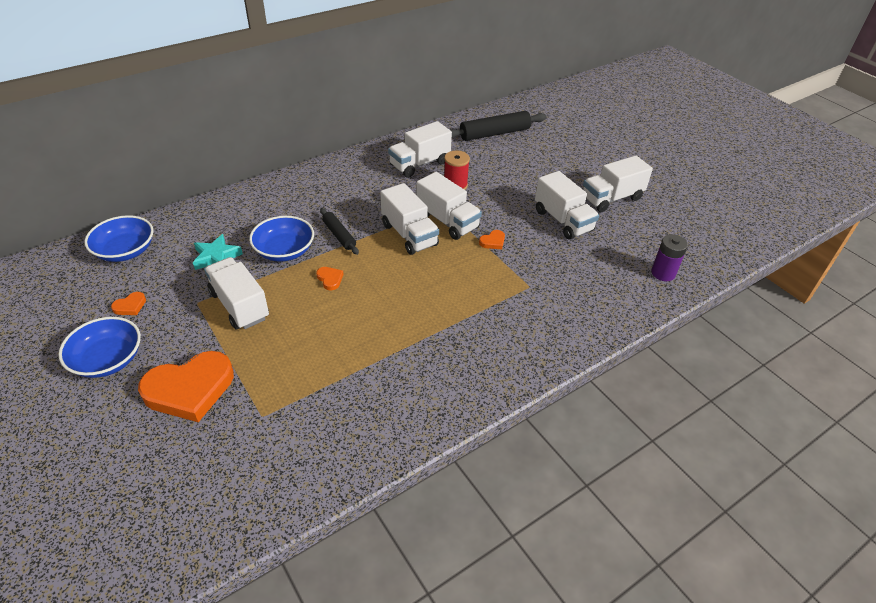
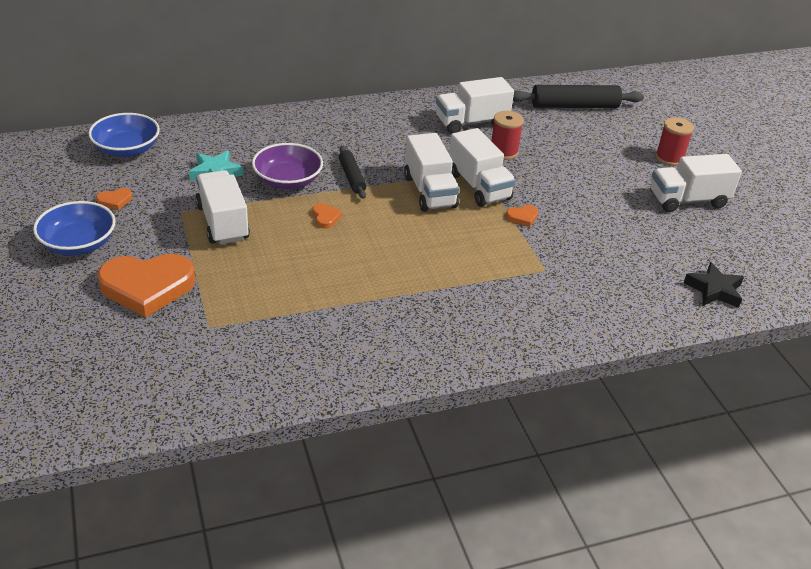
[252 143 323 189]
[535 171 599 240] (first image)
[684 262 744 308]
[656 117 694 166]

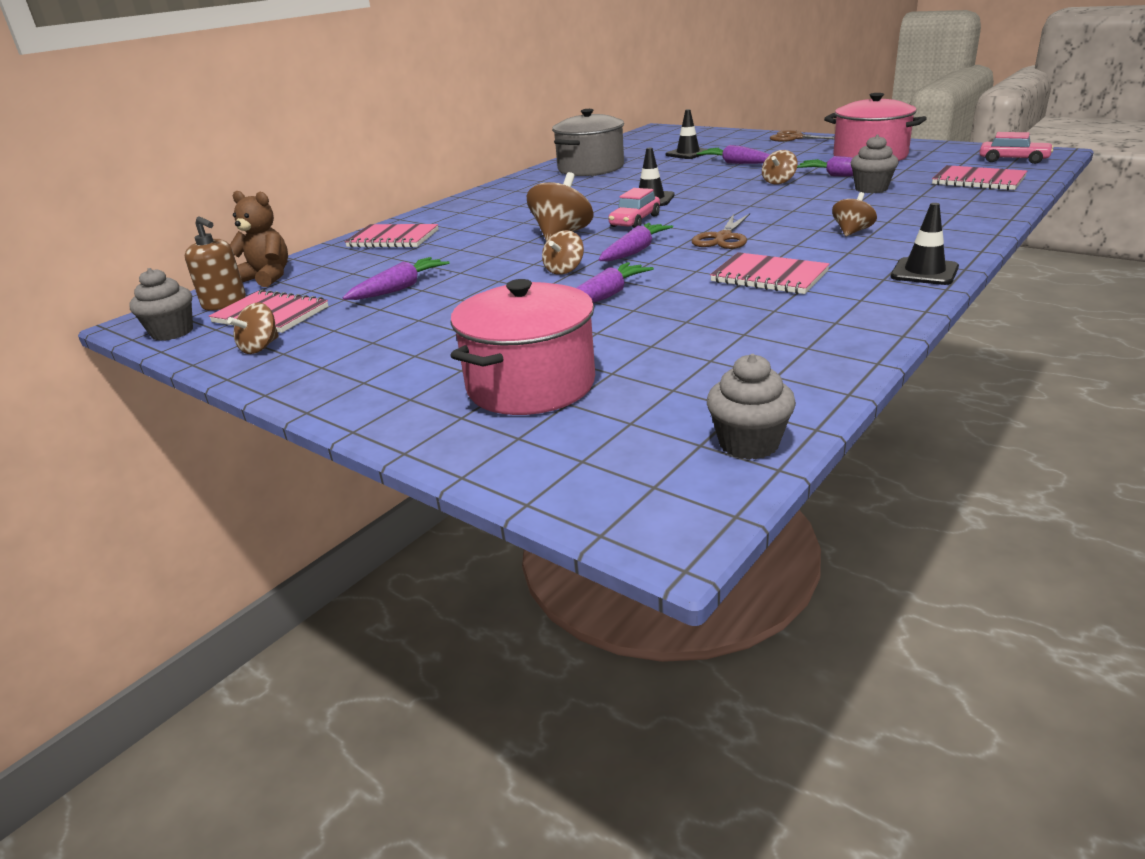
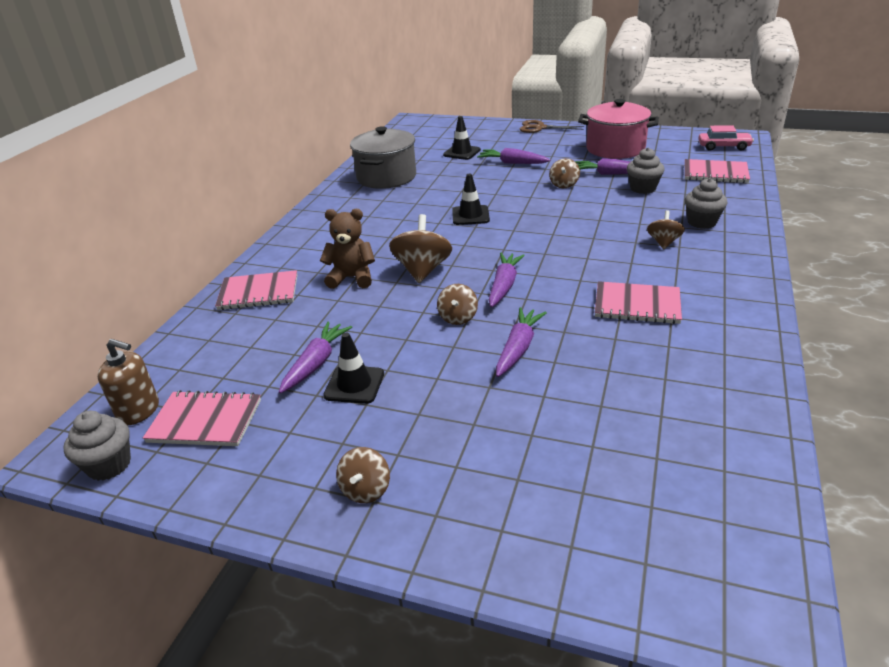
[336 447 390 503]
[320 209 375 289]
[450 279 595 415] (first image)
[608 188 660 228] (first image)
[692 213 750 249] (first image)
[685 178 727 229]
[323 333 384 404]

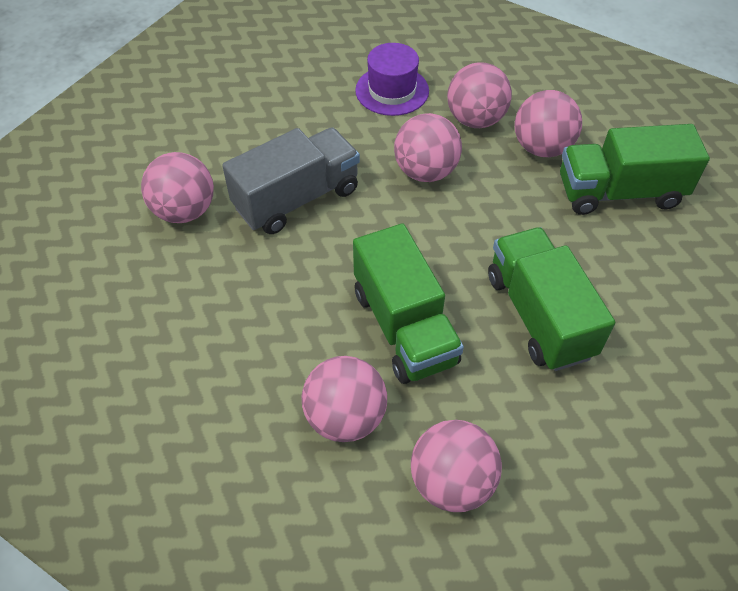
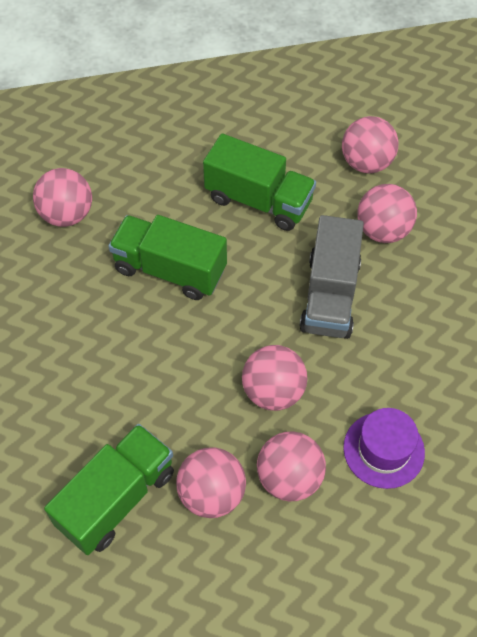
[342 116 399 173]
[203 134 316 231]

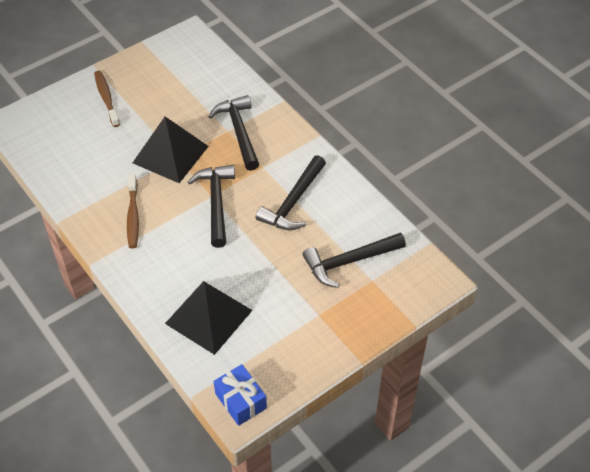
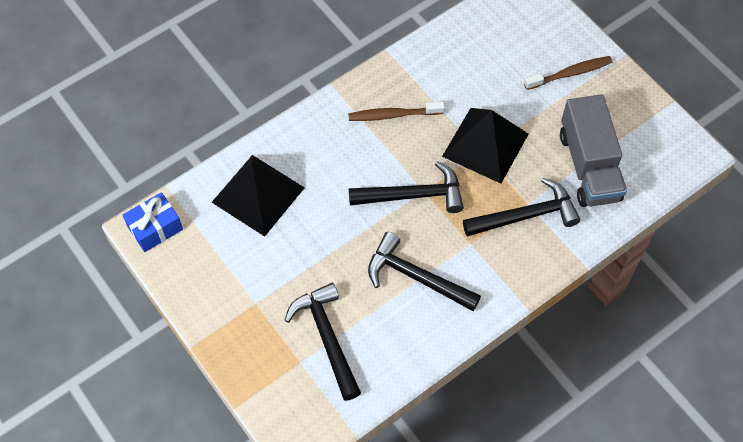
[560 94 627 207]

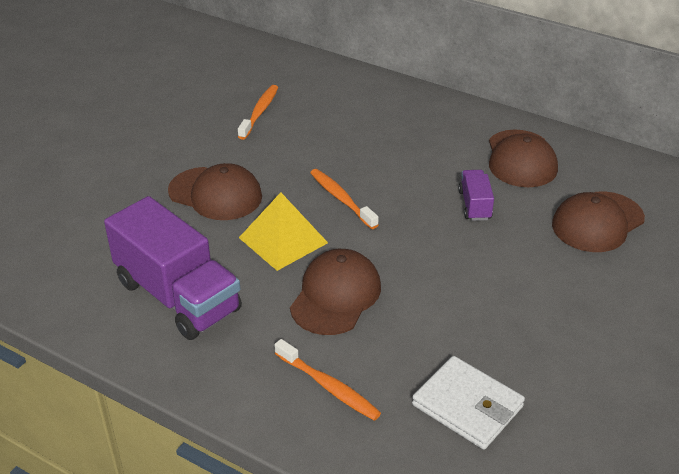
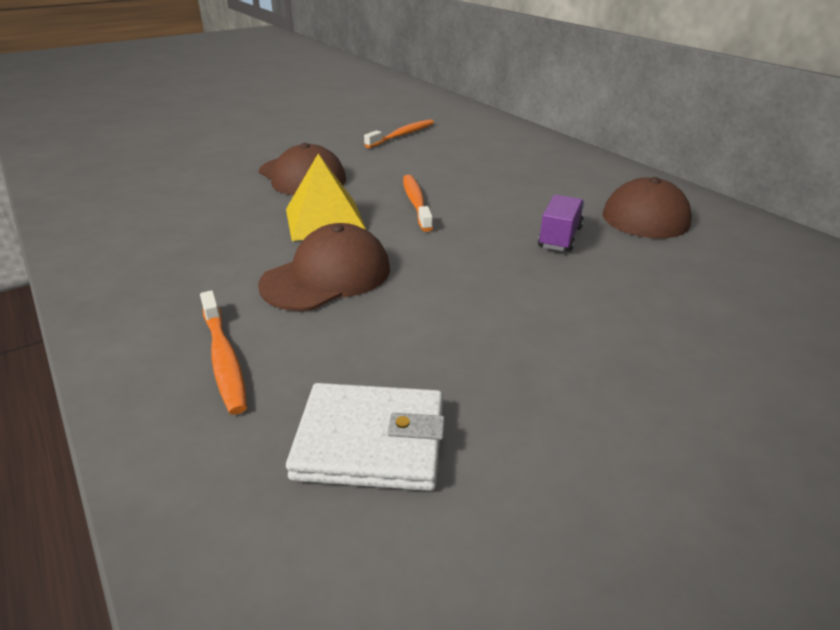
[104 196 242 340] (first image)
[286 383 445 491]
[552 191 645 252] (first image)

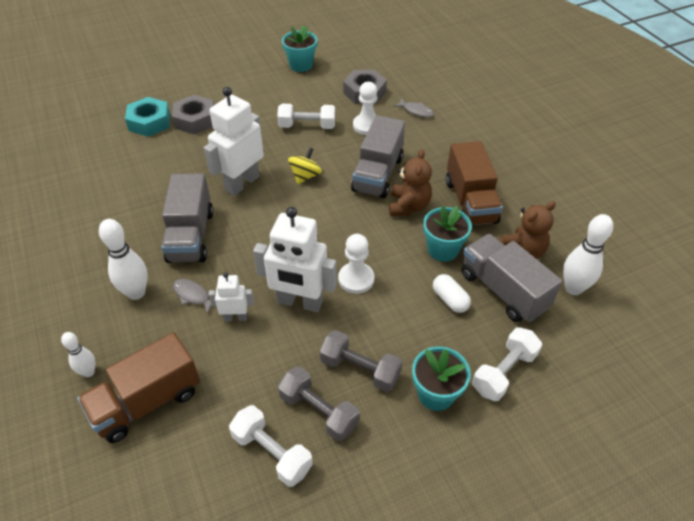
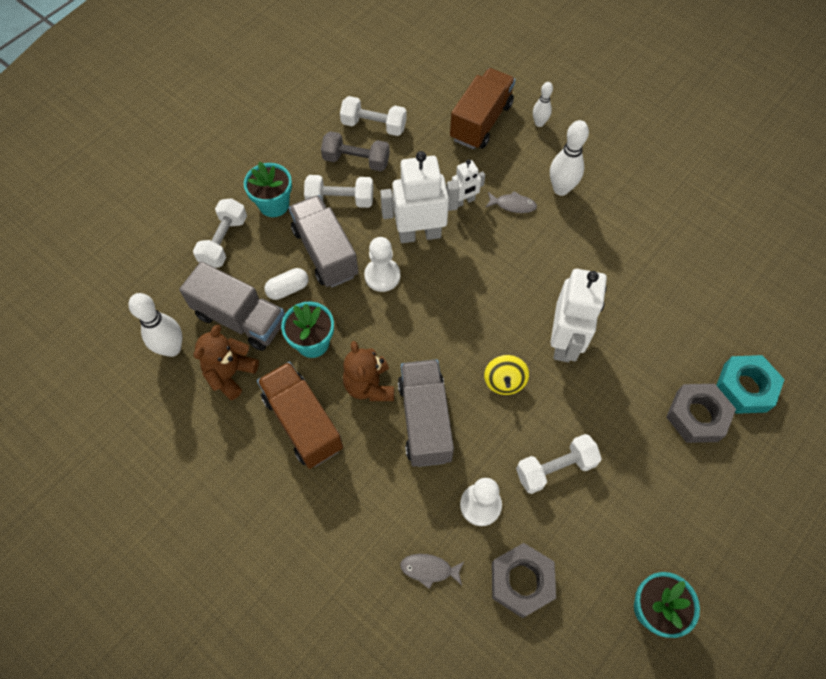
[289 195 359 288]
[304 175 373 208]
[264 268 308 300]

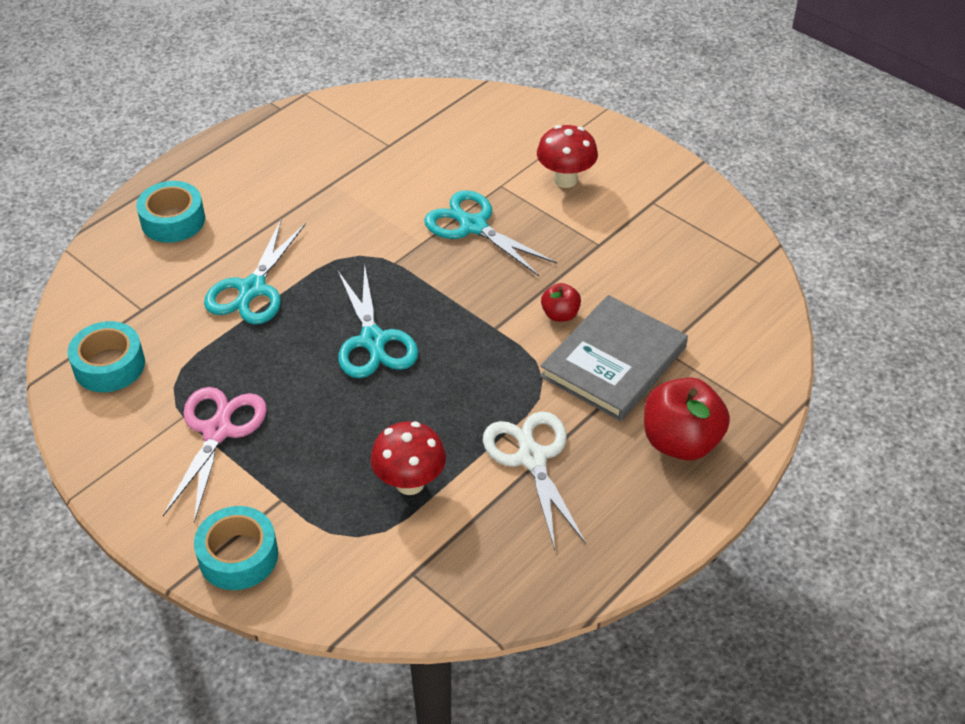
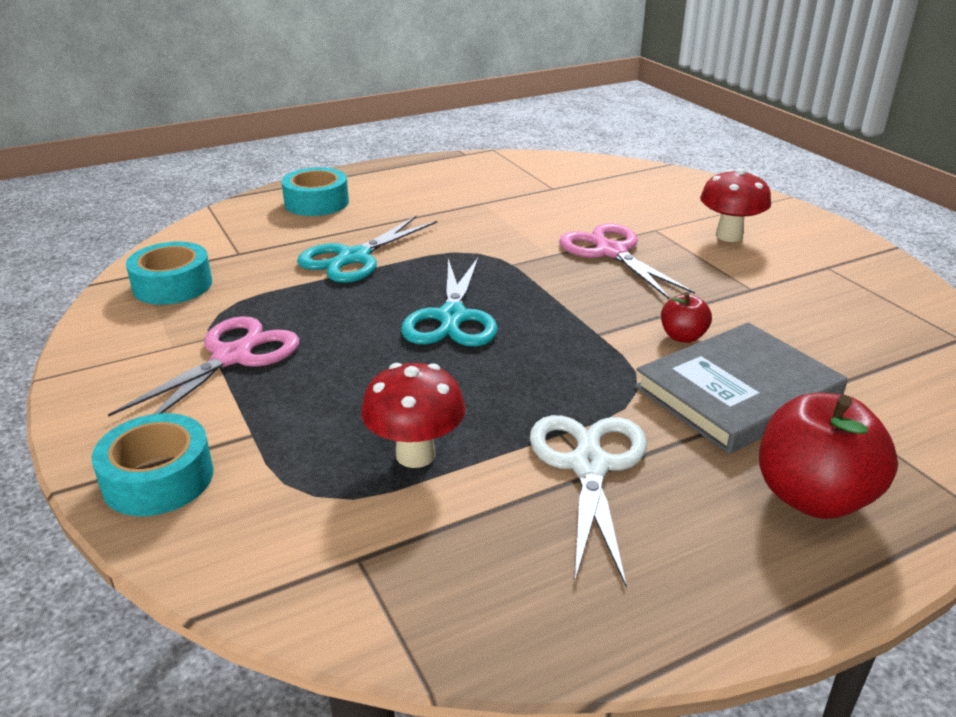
[559 223 695 299]

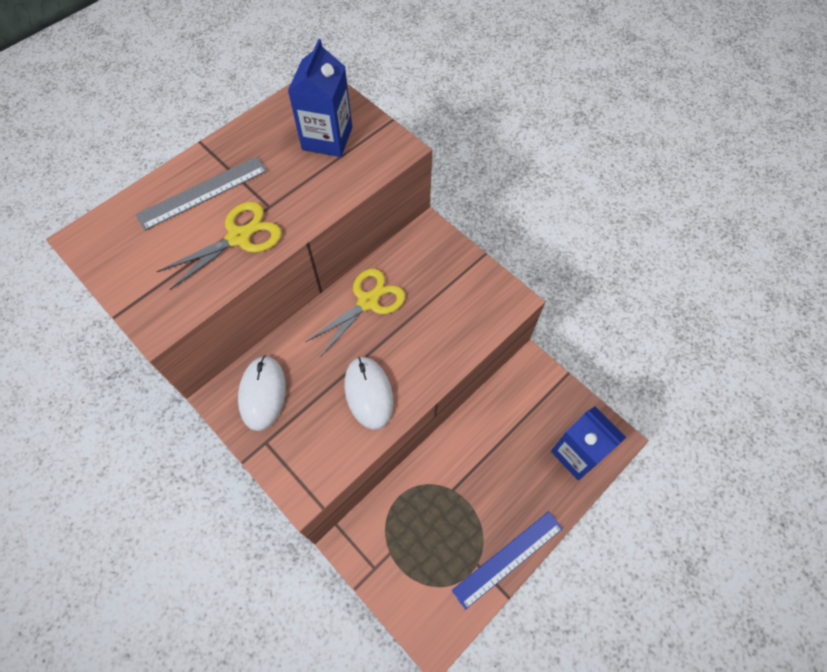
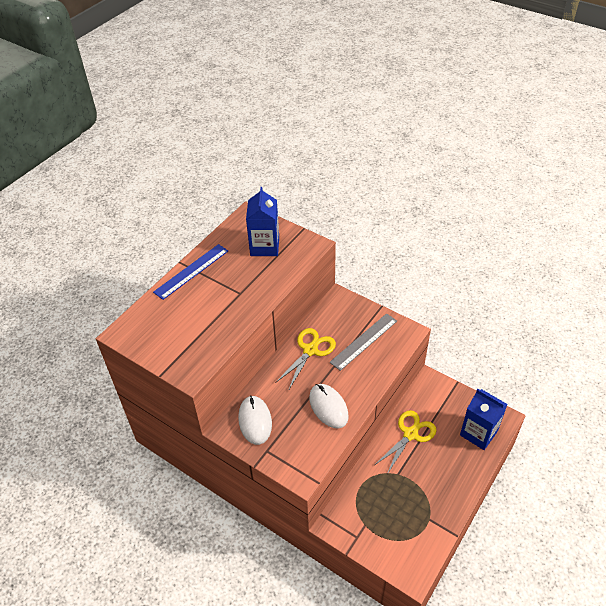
[329 313 397 371]
[375 410 437 474]
[153 244 228 300]

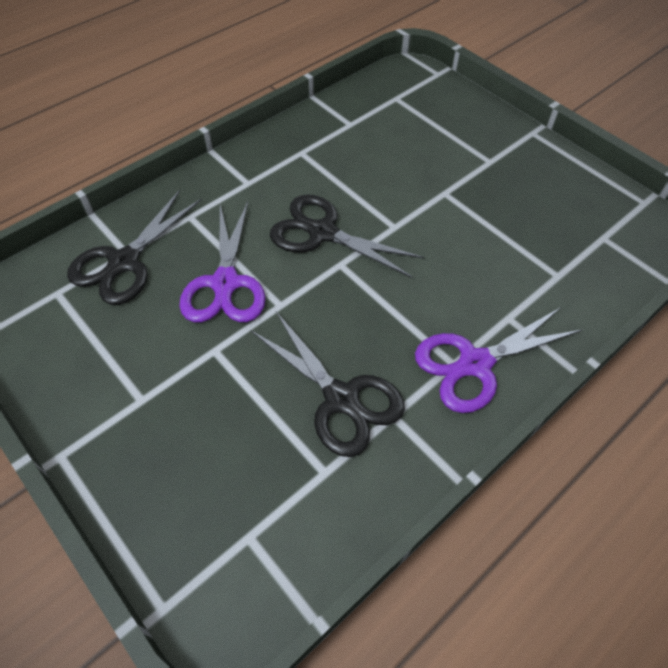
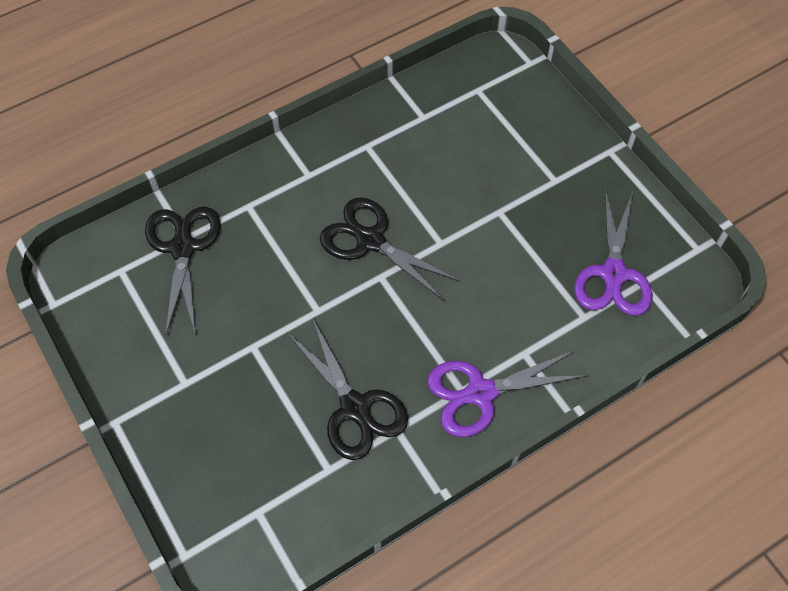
[145 207 220 337]
[574 189 652 316]

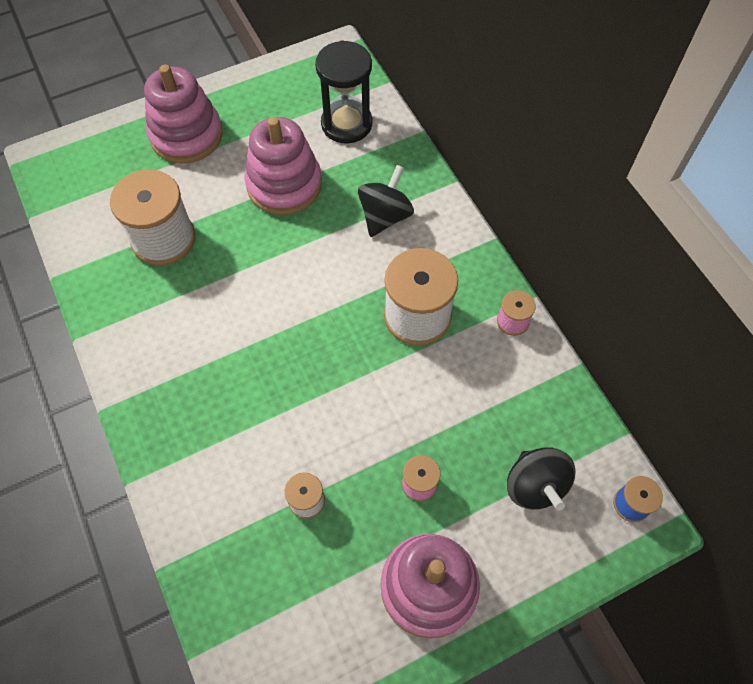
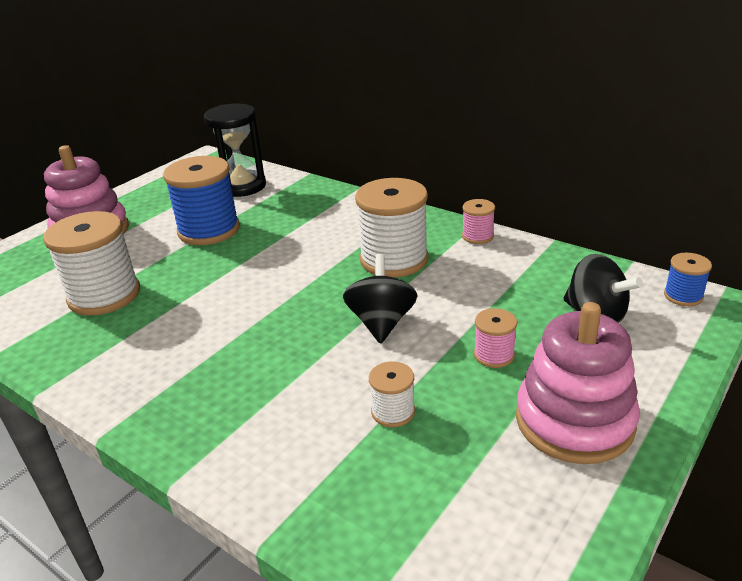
[163 156 240 245]
[343 254 418 343]

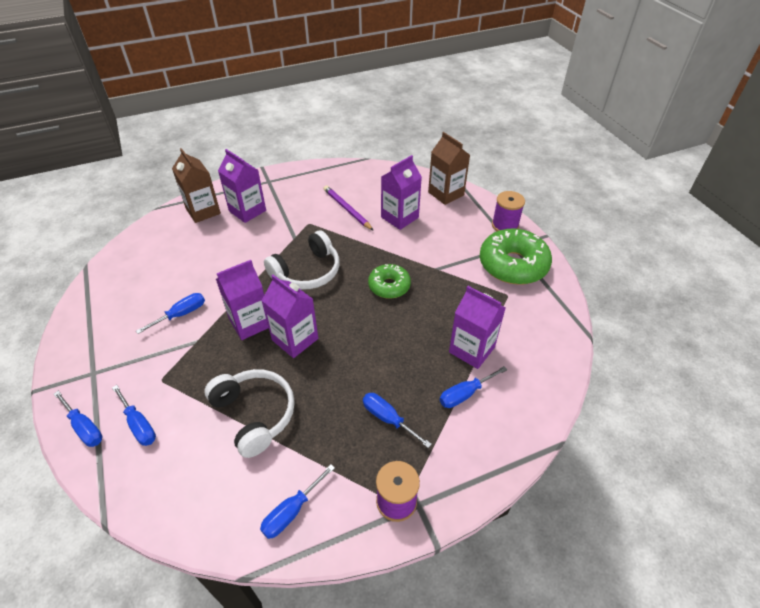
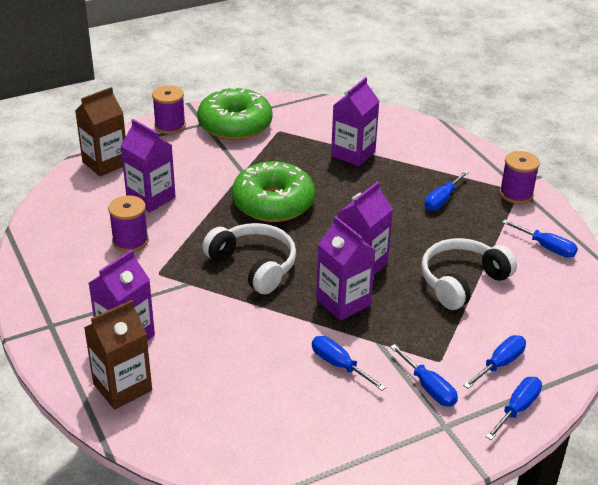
[108 195 149 252]
[232 161 315 222]
[390 344 458 407]

